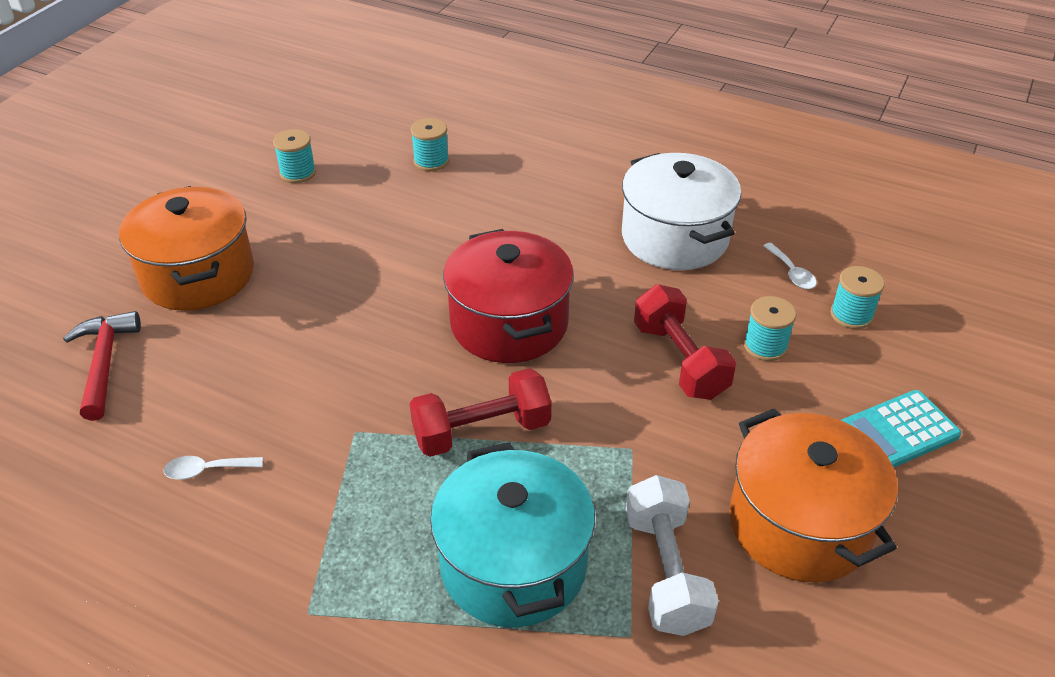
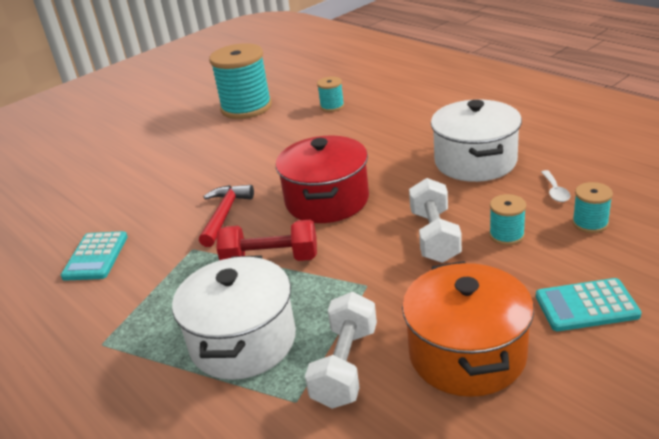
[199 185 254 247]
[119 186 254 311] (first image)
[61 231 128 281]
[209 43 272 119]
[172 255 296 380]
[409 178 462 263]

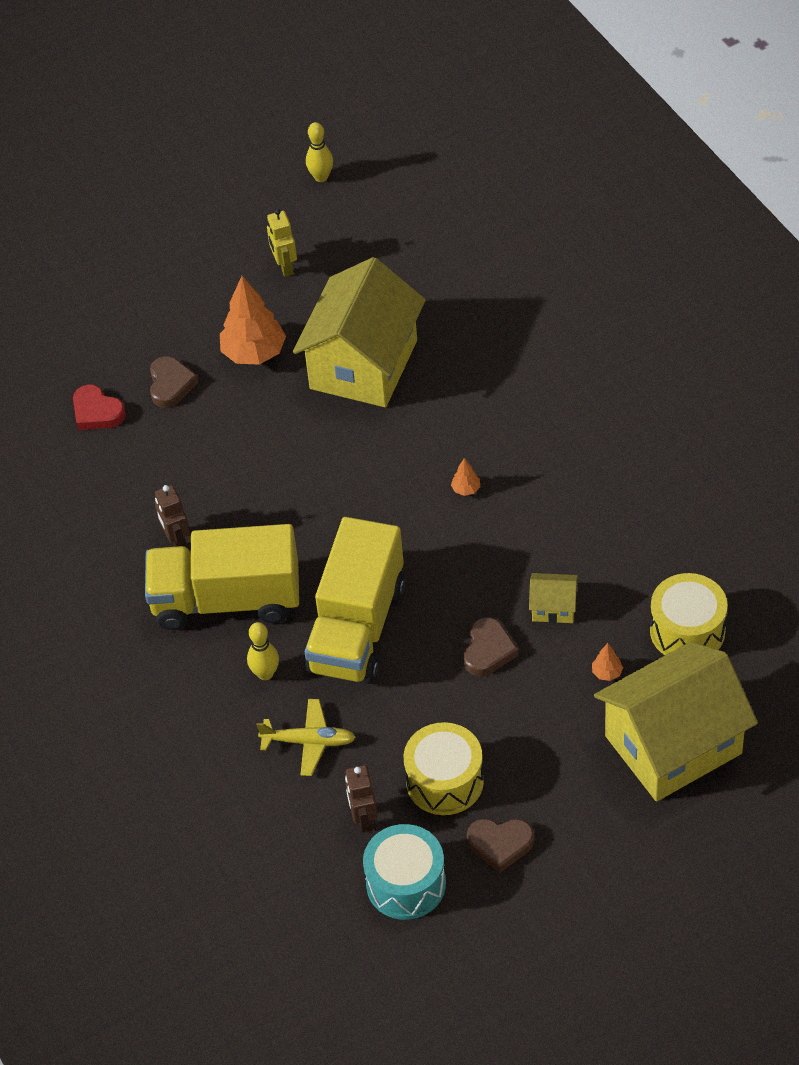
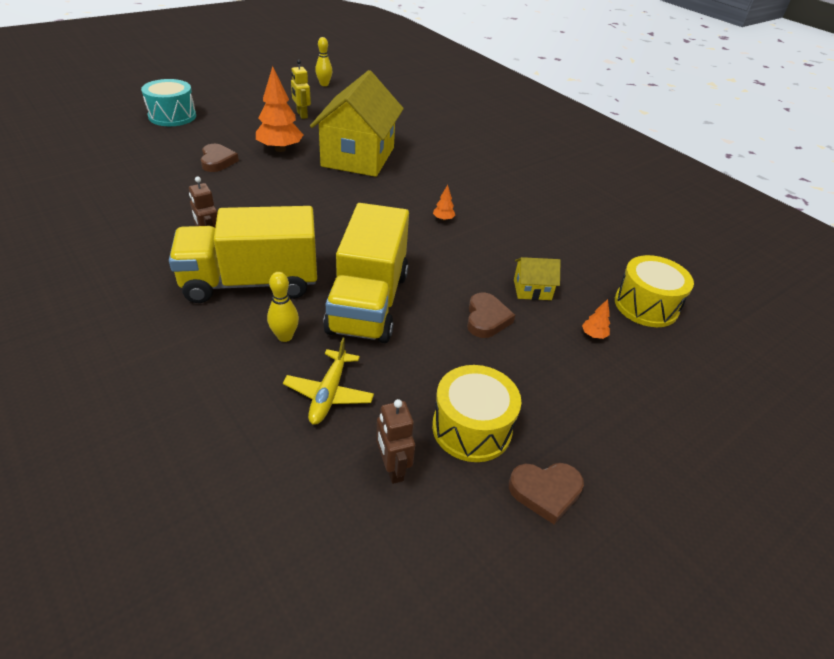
[73 385 126 430] (first image)
[283 338 374 425]
[141 79 196 126]
[594 642 758 802] (first image)

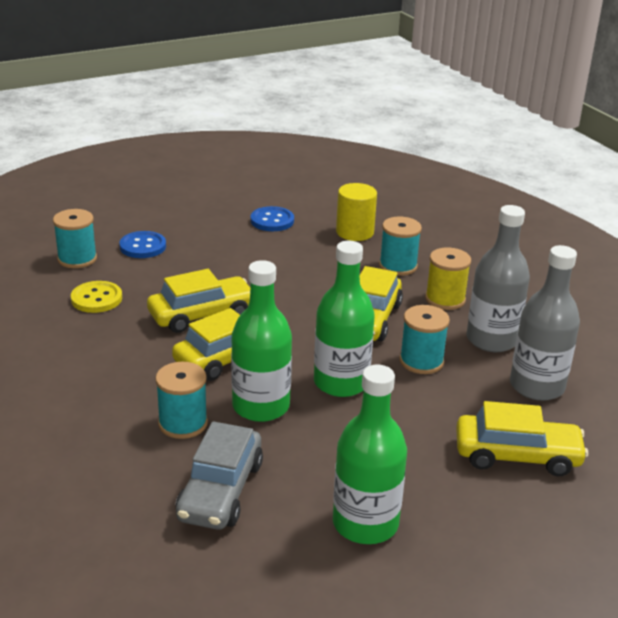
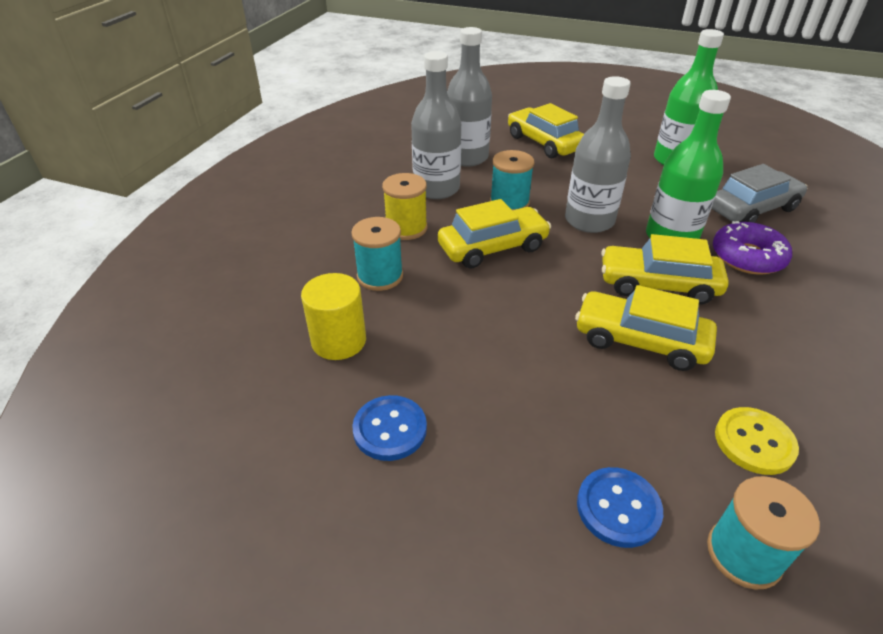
[713 221 792 275]
[565 76 631 233]

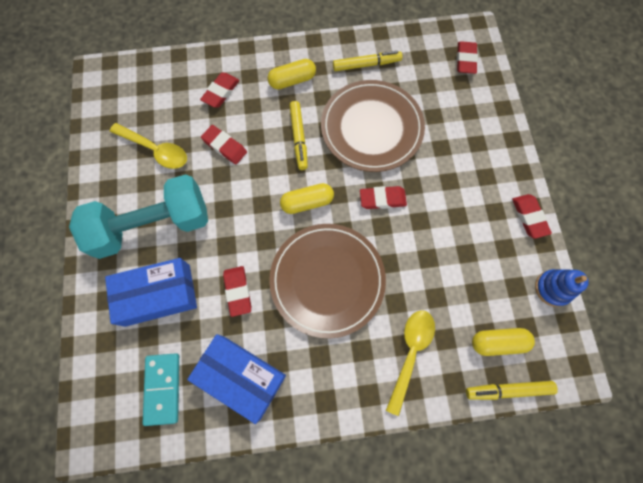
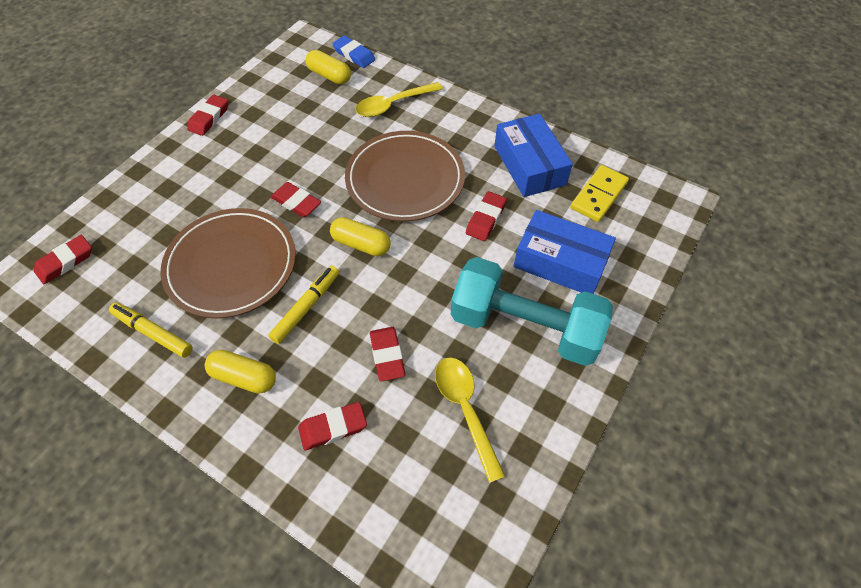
[571 165 629 222]
[332 36 375 68]
[535 269 589 307] (first image)

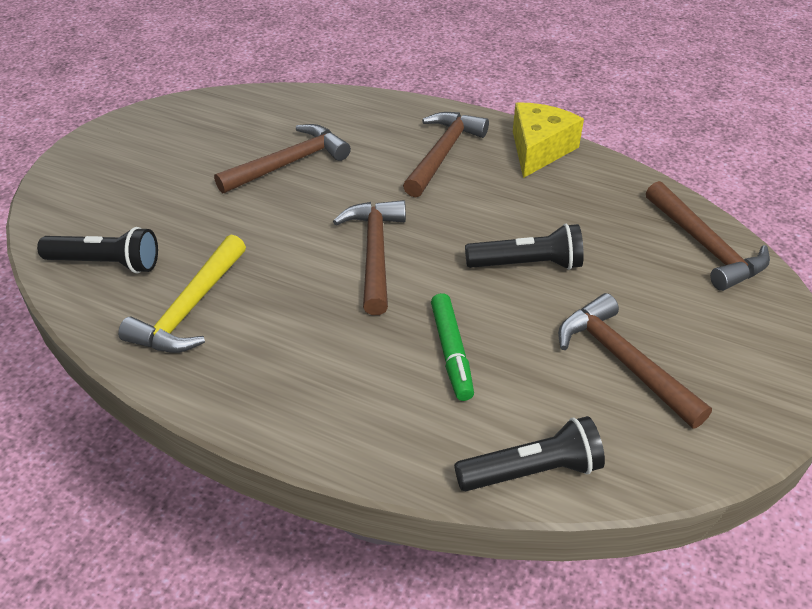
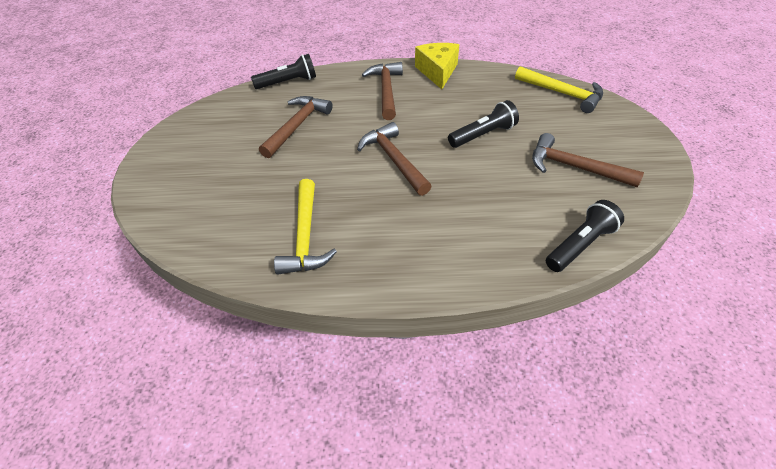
[251 54 316 89]
[431 293 474 401] (first image)
[515 66 603 113]

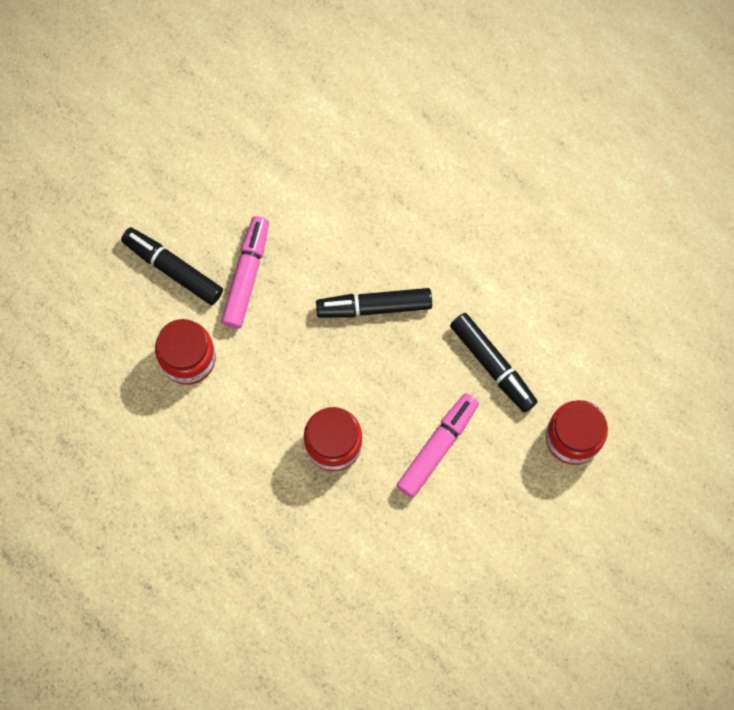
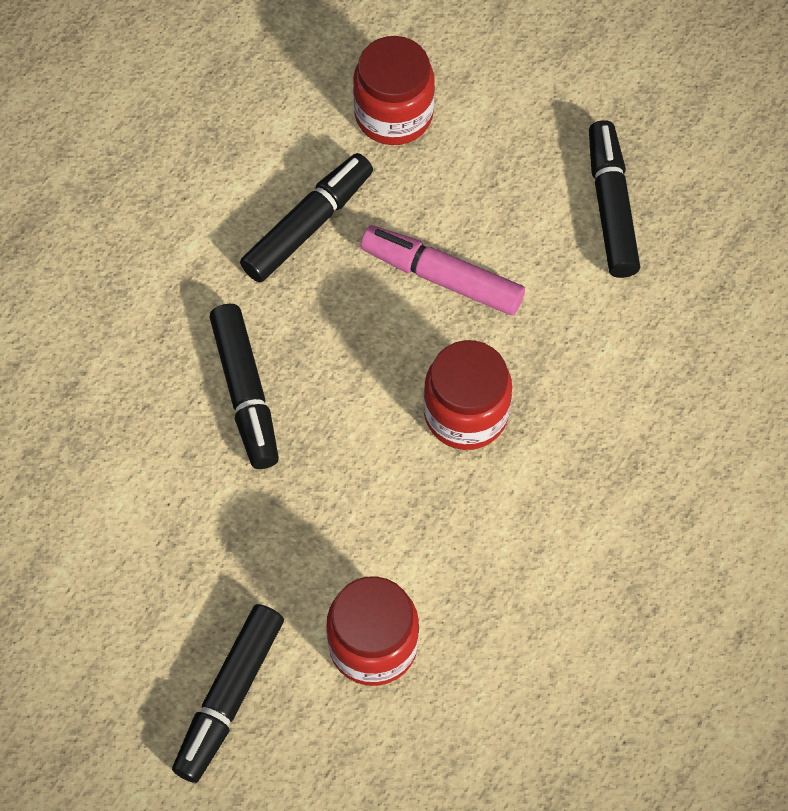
[221 216 269 329] (first image)
[589 120 640 278]

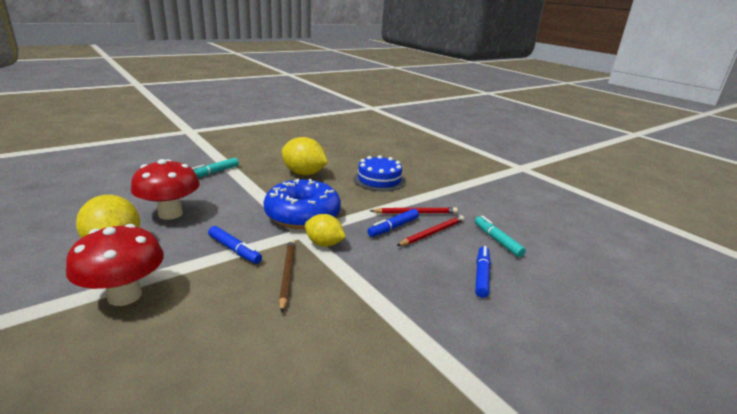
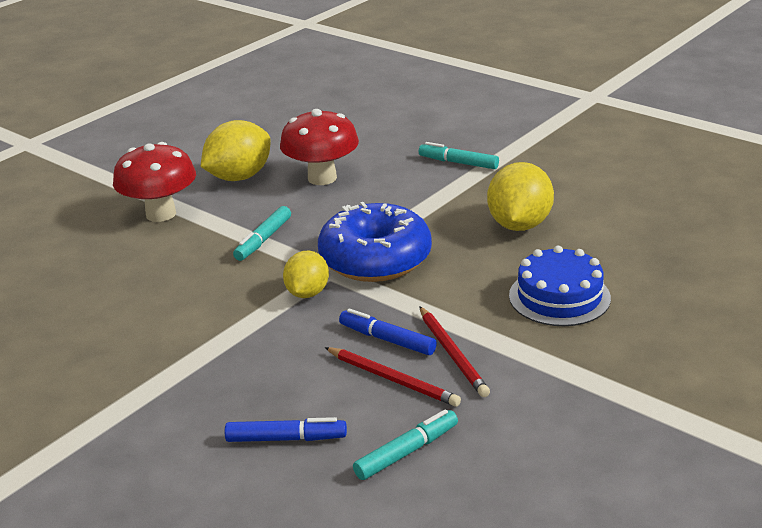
[233 206 291 261]
[279 239 295 313] (first image)

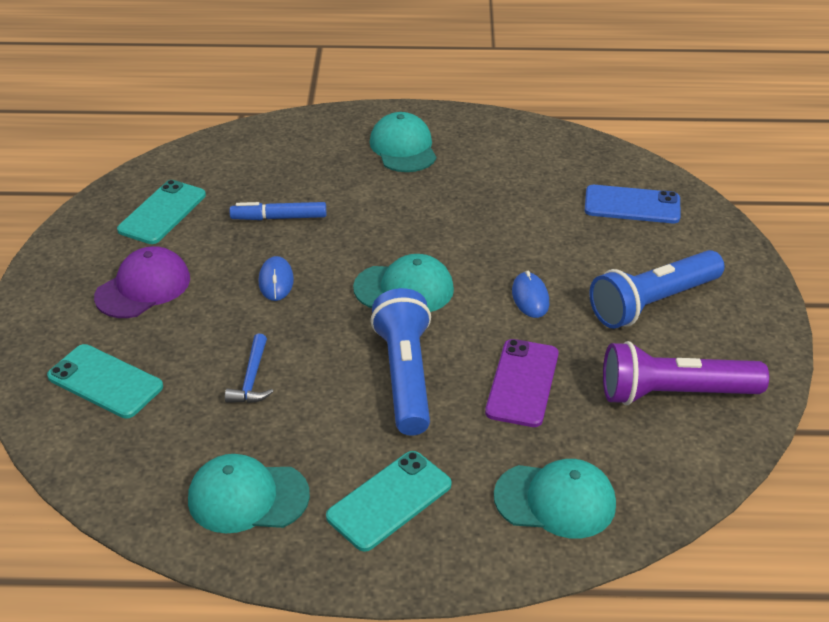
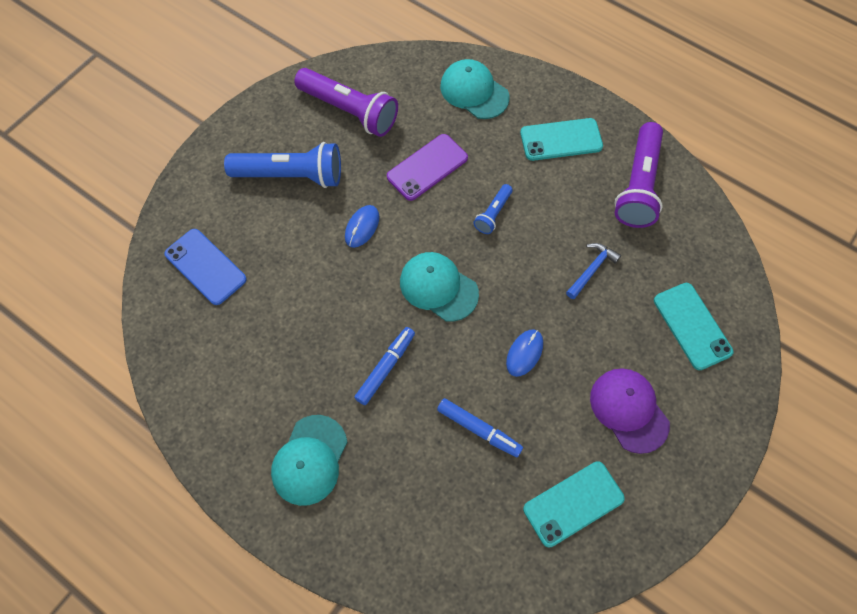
[590 368 670 454]
[615 122 663 228]
[473 184 513 234]
[354 327 415 405]

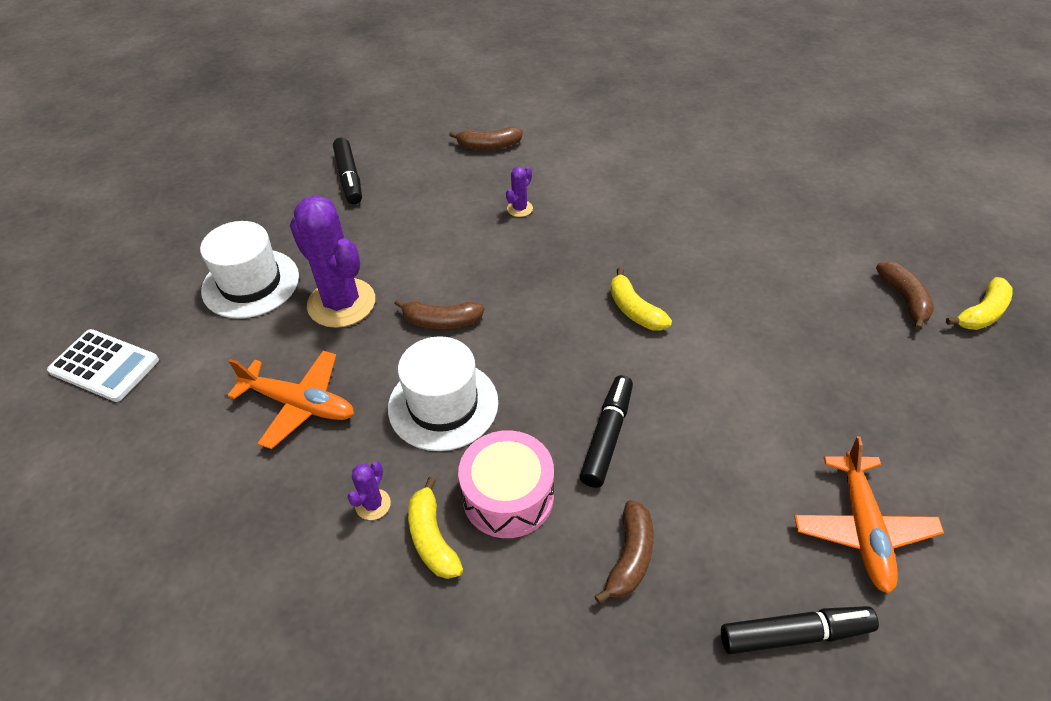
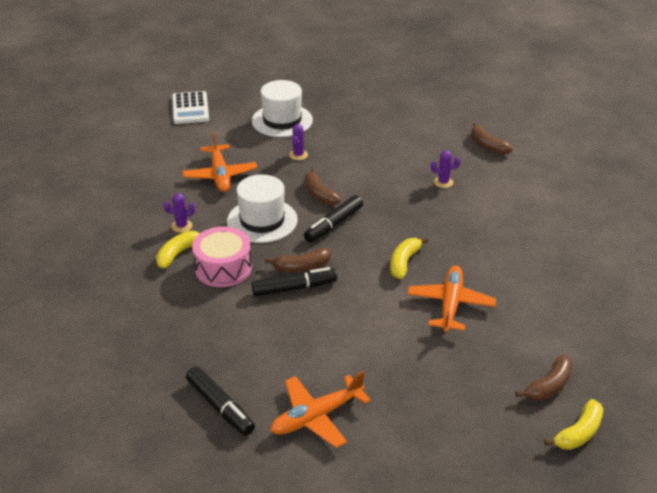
[289 124 308 160]
[304 195 363 243]
[265 248 331 272]
[544 399 603 450]
[407 265 496 332]

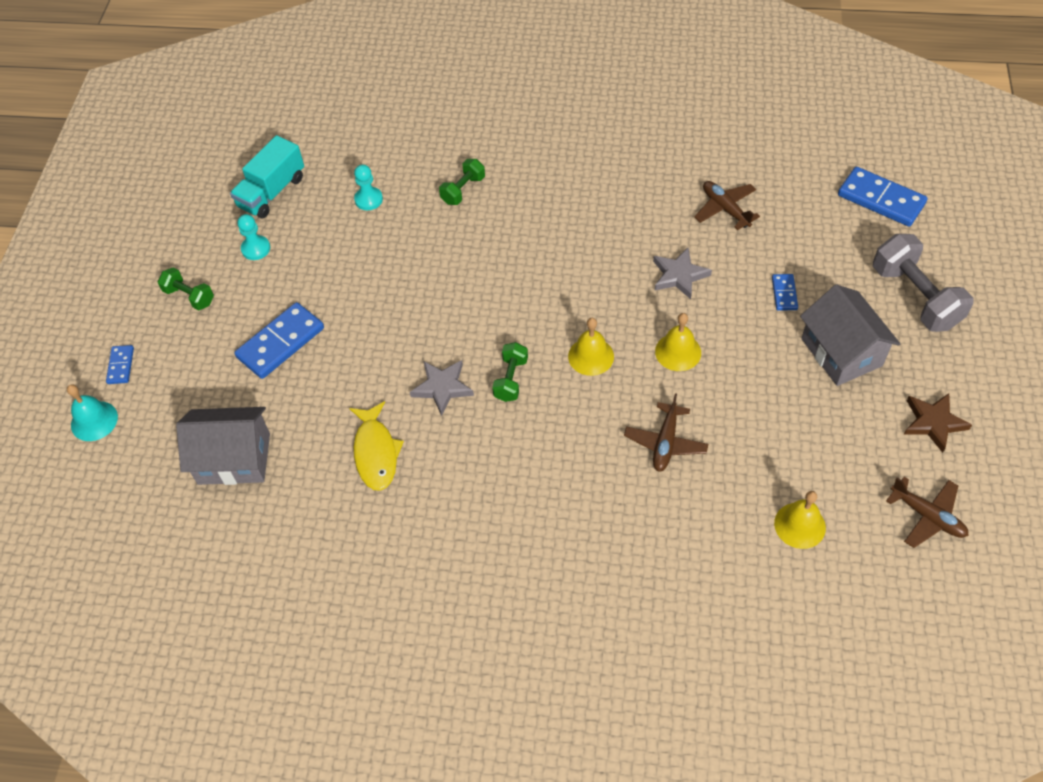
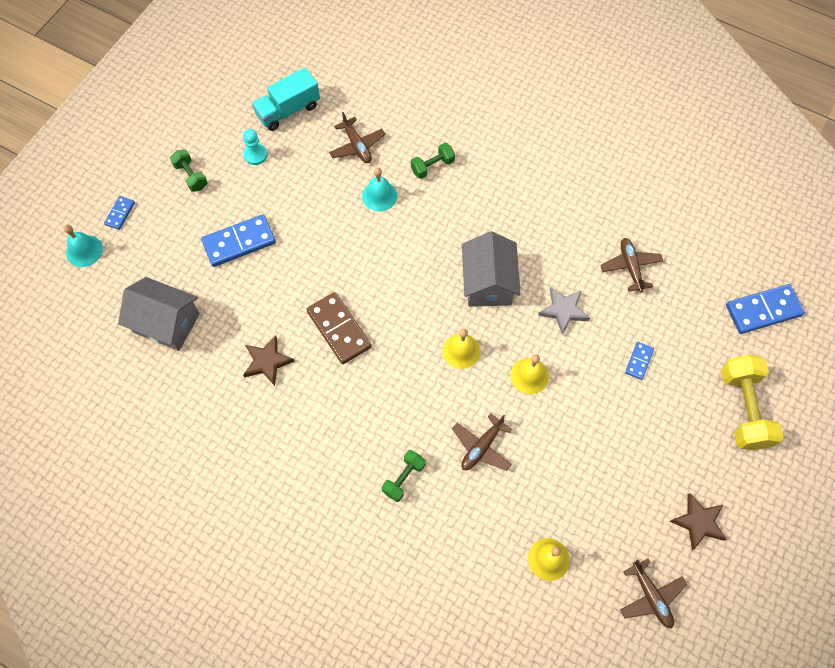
[243 335 295 386]
[329 112 385 163]
[306 292 371 364]
[382 450 426 502]
[462 231 521 307]
[726 284 805 334]
[721 355 783 450]
[362 168 397 211]

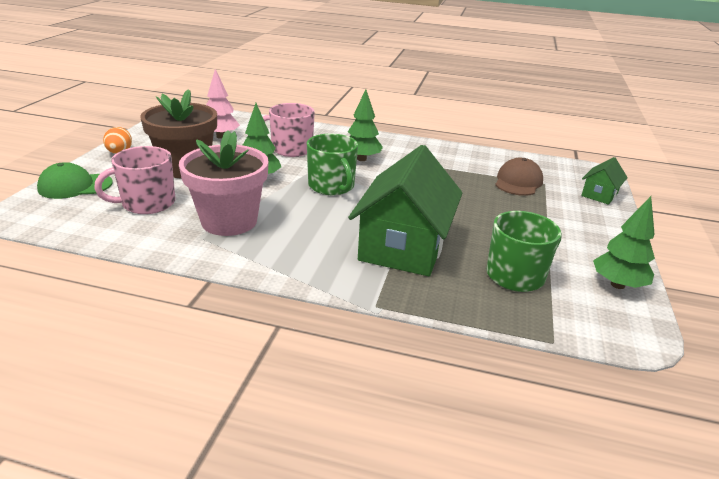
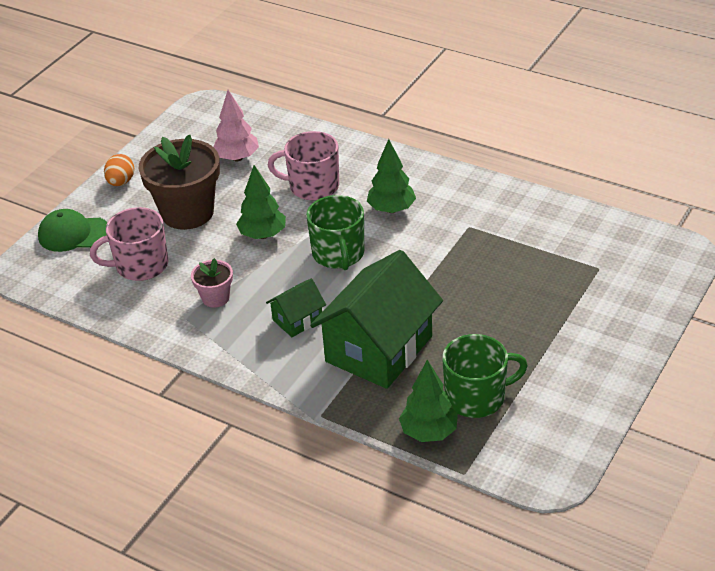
[191 258 233 308]
[495 158 543 196] (first image)
[266 278 326 337]
[399 360 458 442]

